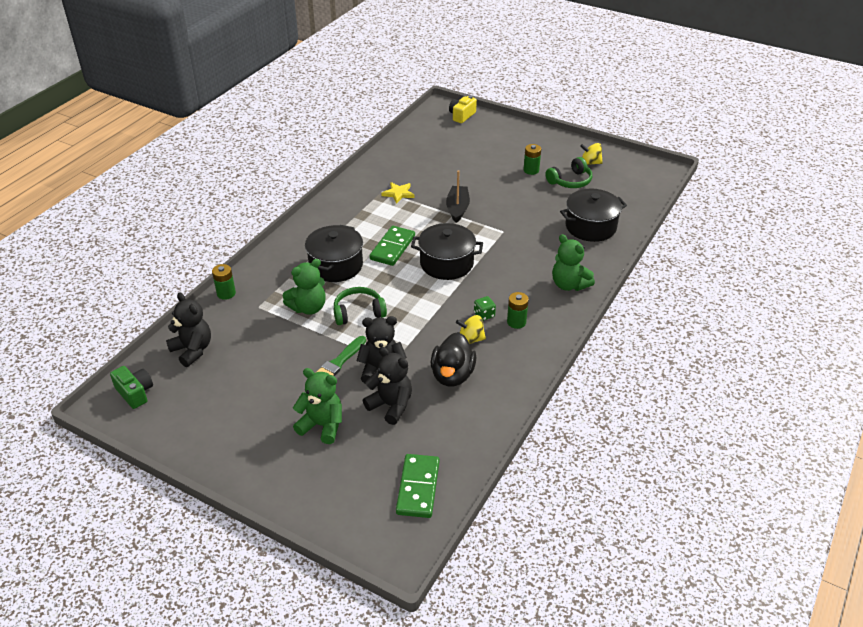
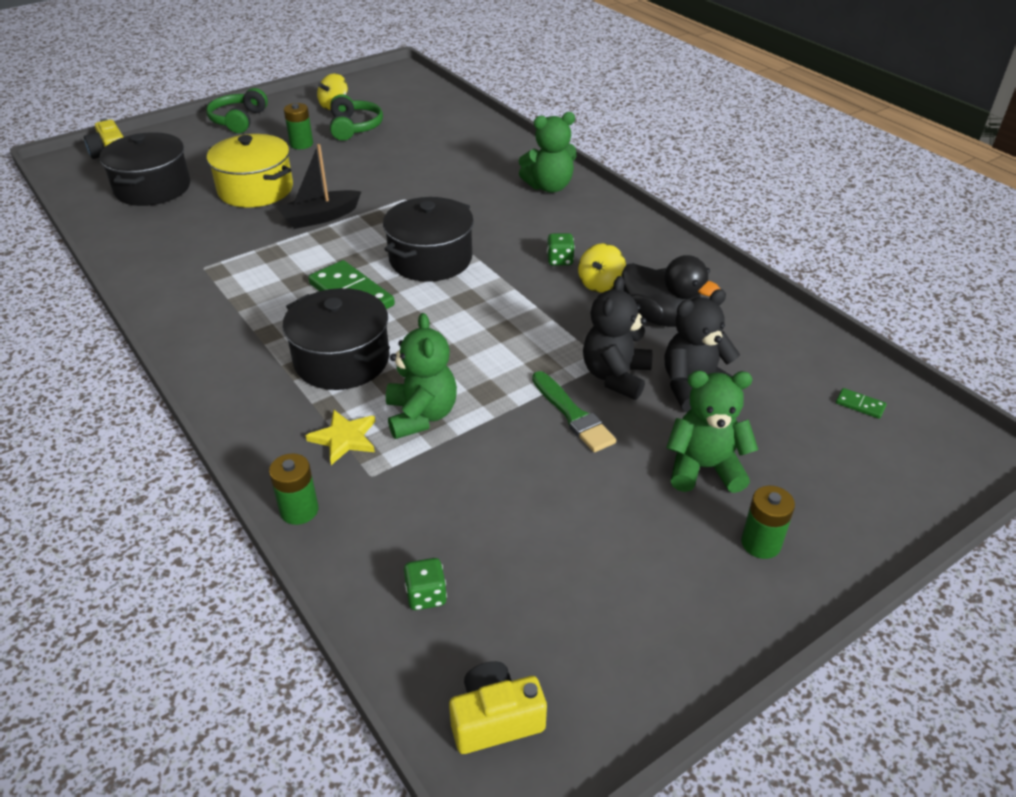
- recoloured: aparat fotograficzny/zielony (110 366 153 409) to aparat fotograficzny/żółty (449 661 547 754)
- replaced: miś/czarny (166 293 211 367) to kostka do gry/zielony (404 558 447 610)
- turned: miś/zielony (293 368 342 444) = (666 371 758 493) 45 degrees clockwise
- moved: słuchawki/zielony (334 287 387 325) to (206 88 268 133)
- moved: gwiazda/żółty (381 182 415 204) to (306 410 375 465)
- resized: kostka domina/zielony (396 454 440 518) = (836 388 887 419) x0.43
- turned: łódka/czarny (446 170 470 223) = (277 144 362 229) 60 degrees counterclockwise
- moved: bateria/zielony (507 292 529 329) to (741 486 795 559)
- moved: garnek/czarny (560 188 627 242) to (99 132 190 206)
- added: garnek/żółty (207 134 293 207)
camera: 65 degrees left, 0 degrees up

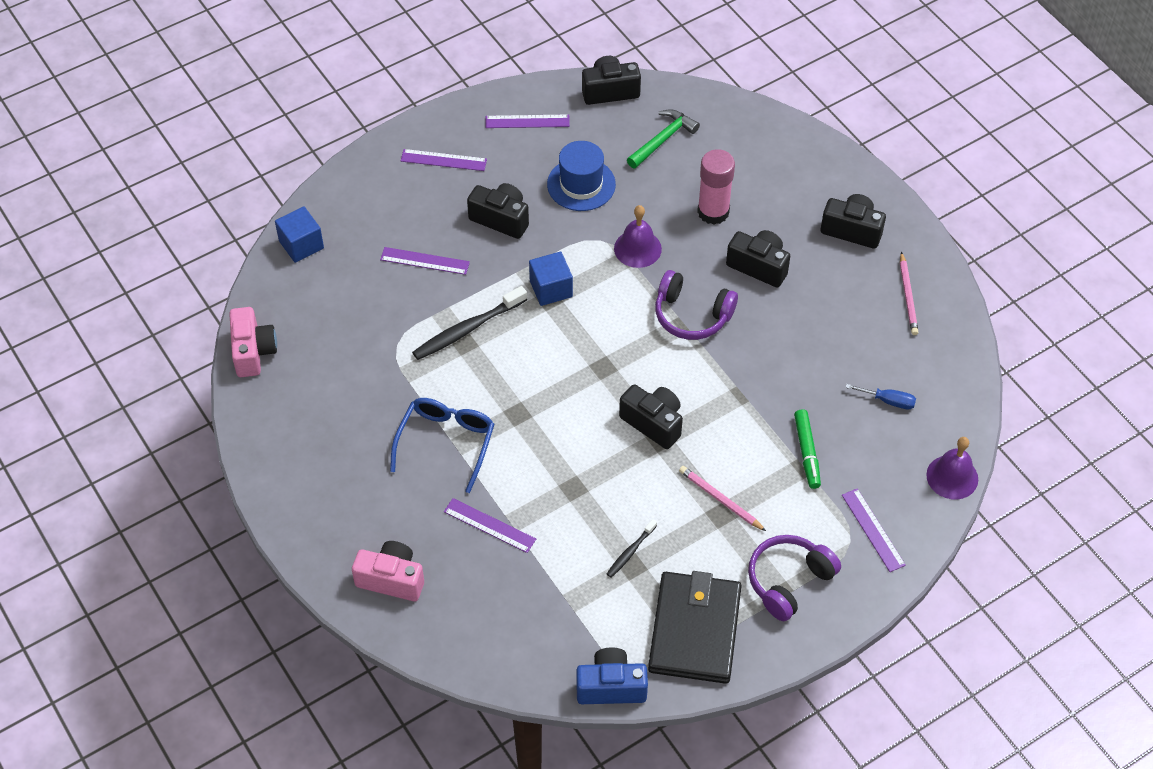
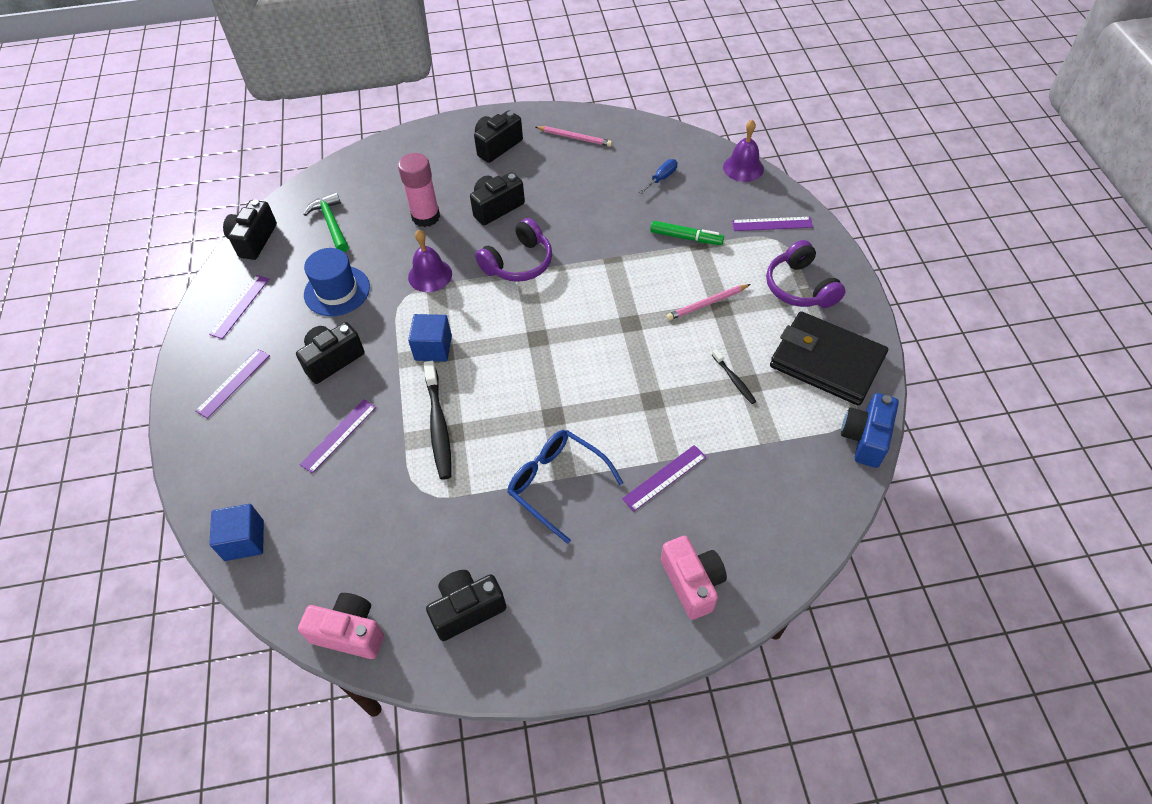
- turned: aparat fotograficzny/różowy (352 541 424 601) = (661 536 727 620) 120 degrees clockwise
- moved: aparat fotograficzny/czarny (619 384 683 449) to (426 570 506 641)
camera: 65 degrees left, 0 degrees up

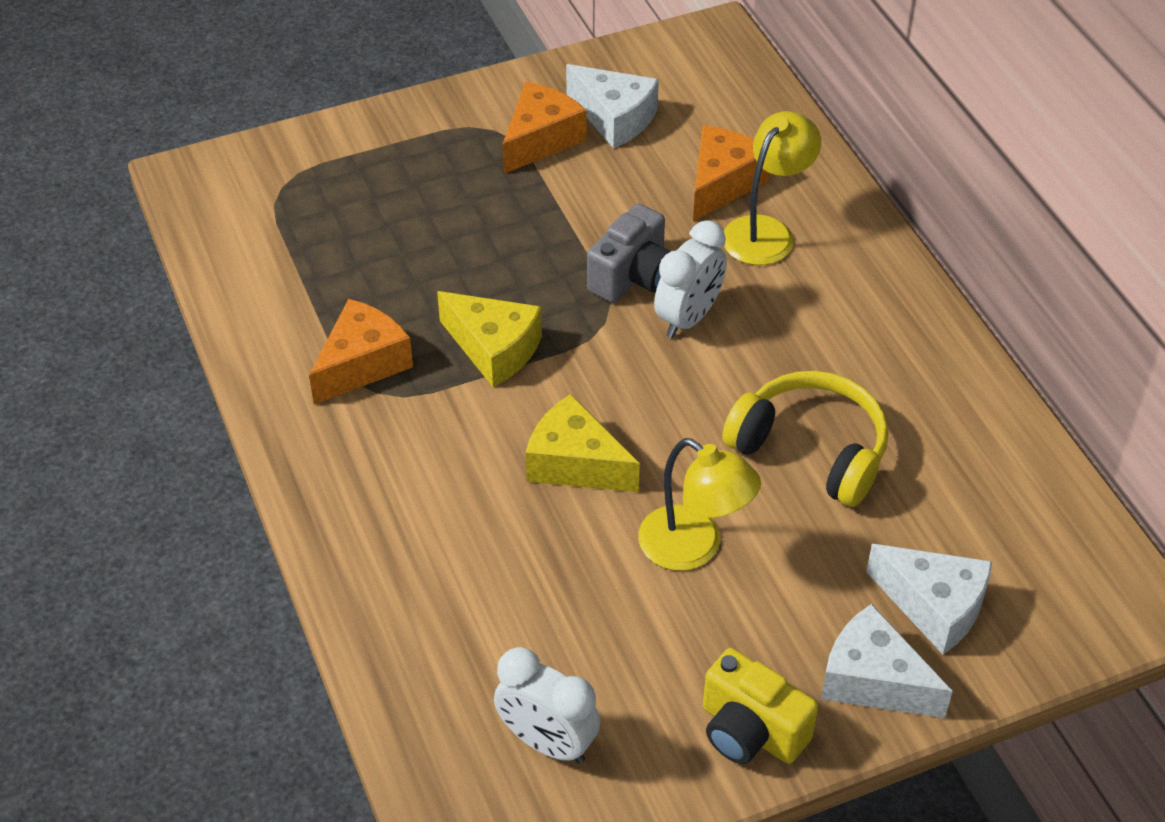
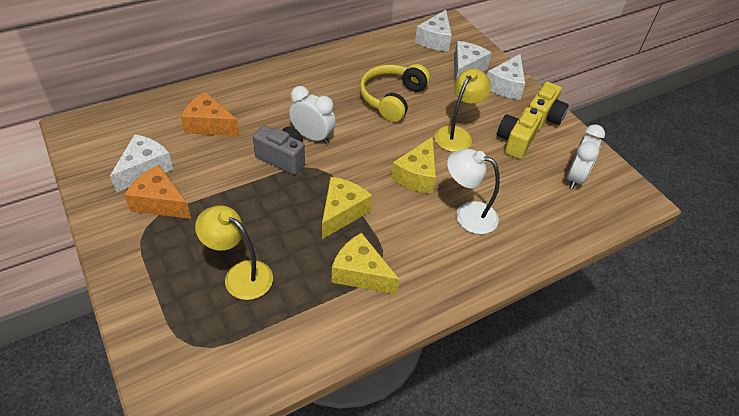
- recoloured: ser/pomarańczowy (309 299 413 405) to ser/żółty (332 233 400 294)
- moved: lampka/żółty (724 111 821 265) to (195 205 273 300)
- added: ser/biały (415 10 452 51)
- added: lampka/biały (447 149 500 234)
- added: aparat fotograficzny/żółty (497 107 543 159)
camera: 100 degrees left, 0 degrees up

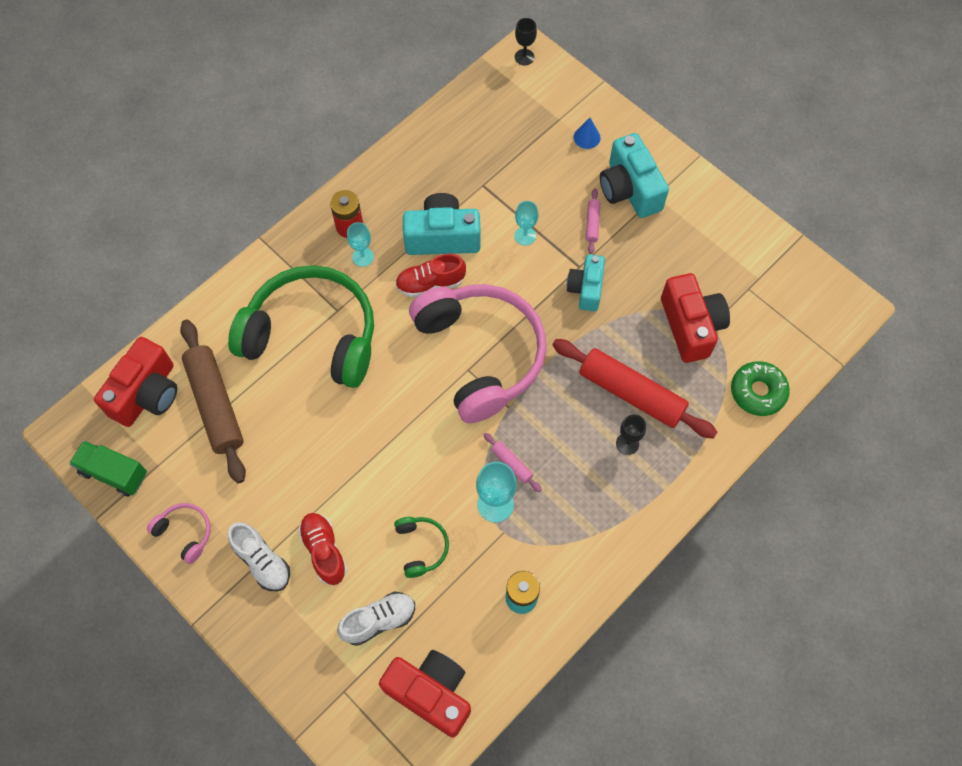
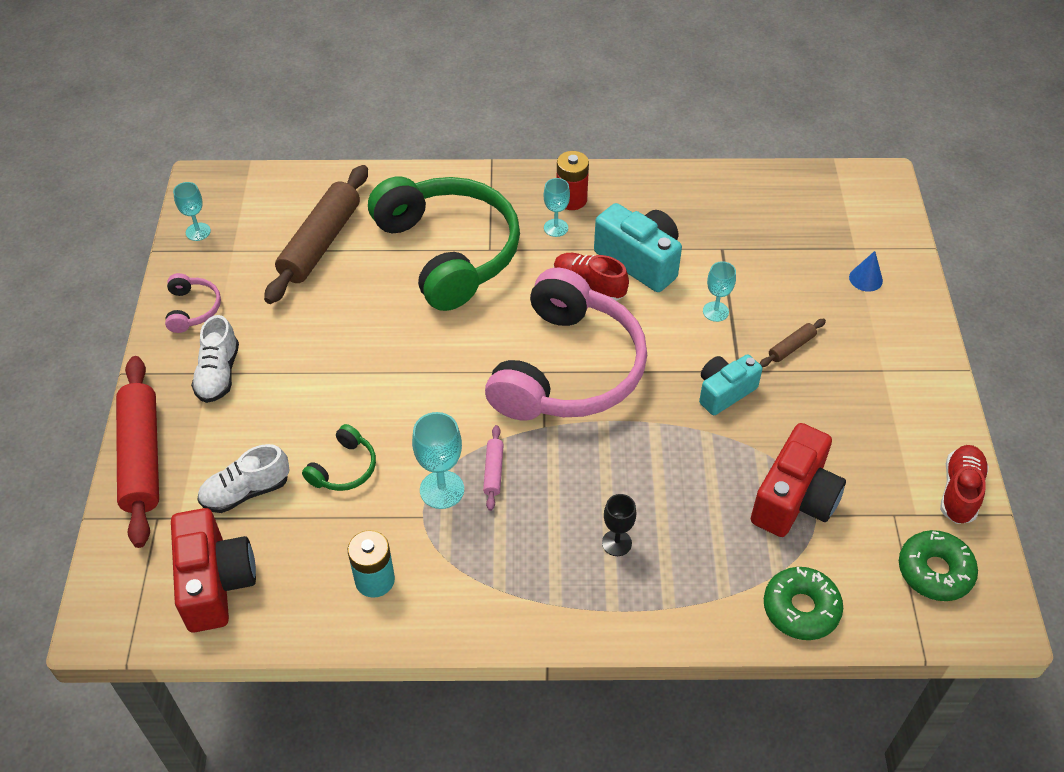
- replaced: ciężarówka/zielony (69 441 147 497) to kielich/turkusowy (173 182 211 241)
- removed: aparat fotograficzny/czerwony (94 337 177 427)
- moved: but/czerwony (298 513 347 585) to (940 445 989 524)
- turned: but/biały (337 592 415 646) = (197 444 290 513) 135 degrees clockwise
- removed: kielich/czarny (515 18 537 65)
- moved: wałek do ciasta/czerwony (552 339 717 439) to (116 356 159 548)
- recoloured: wałek do ciasta/różowy (586 188 600 254) to wałek do ciasta/brązowy (760 319 826 367)
- removed: aparat fotograficzny/turkusowy (600 133 669 218)
- added: donut/zielony (899 530 978 601)
camera: 45 degrees right, 15 degrees down

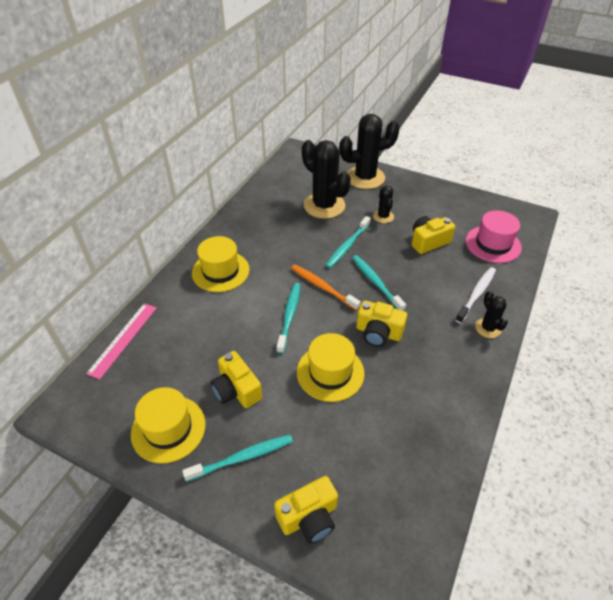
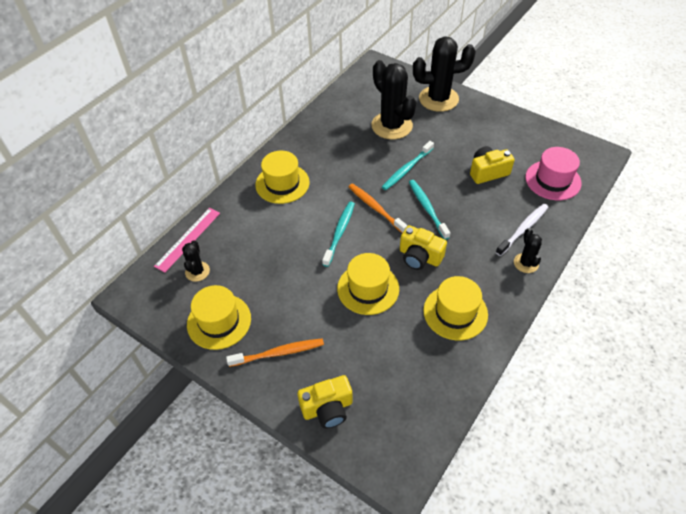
- recoloured: szczoteczka do zębów/turkusowy (182 435 293 482) to szczoteczka do zębów/pomarańczowy (226 338 324 367)
- removed: aparat fotograficzny/żółty (210 351 262 408)
- moved: kaktus/czarny (373 186 394 223) to (182 240 210 282)
- added: kapelusz/żółty (423 276 488 340)
camera: 10 degrees right, 5 degrees up

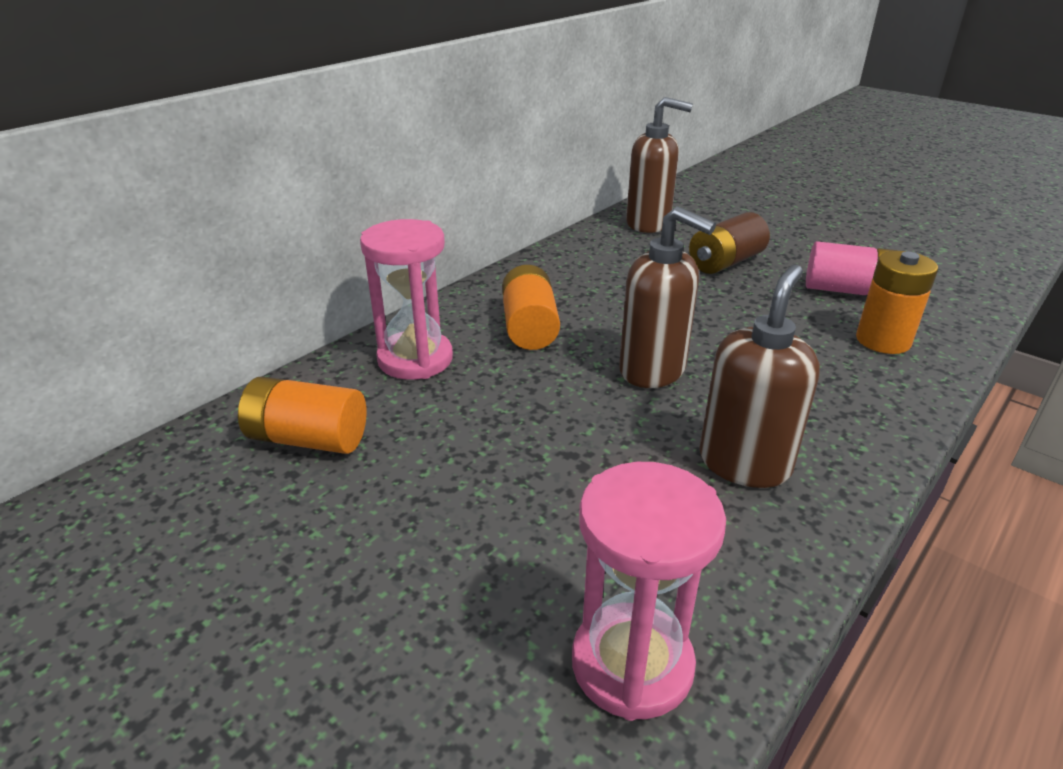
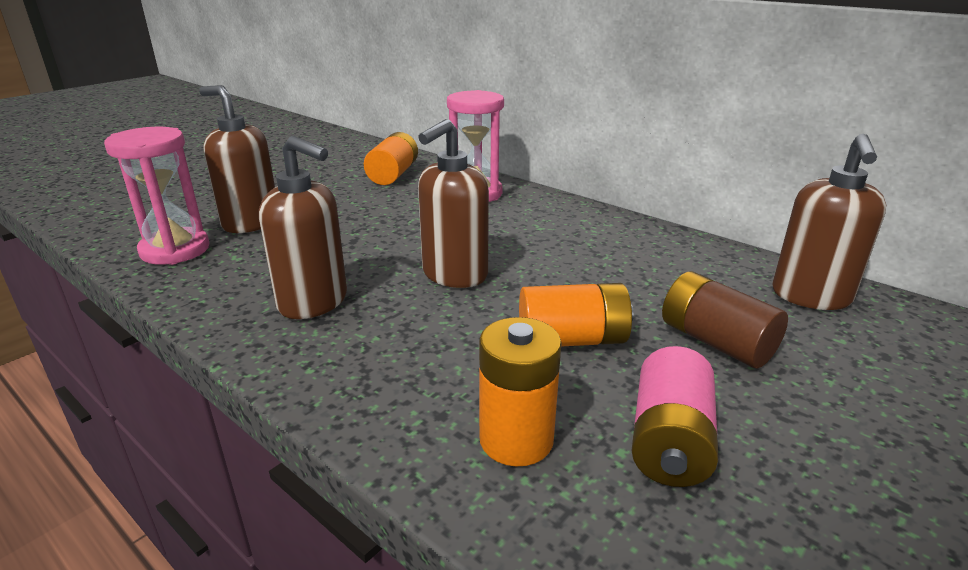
- moved: bateria/pomarańczowy (502 265 560 350) to (519 283 634 346)
- added: dozownik mydła/brązowy (199 85 275 233)
camera: 90 degrees right, 5 degrees down

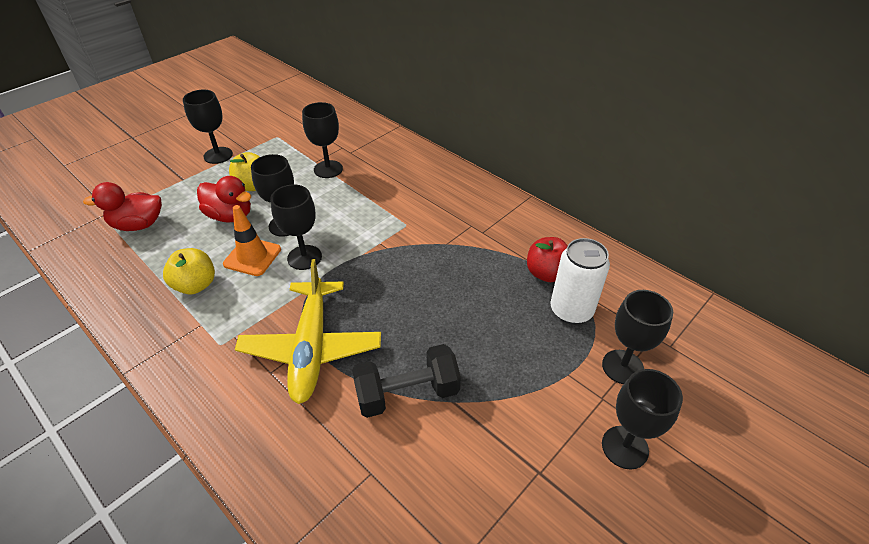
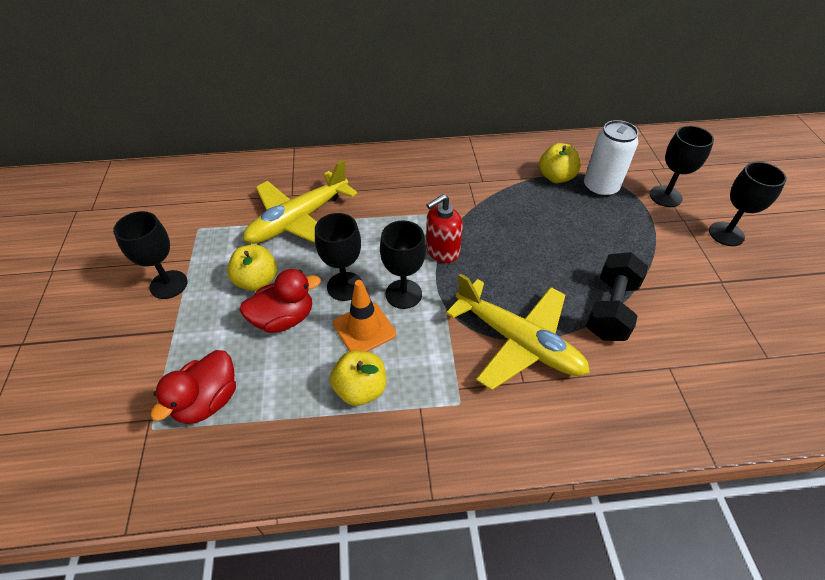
- replaced: kielich/czarny (302 102 343 178) to samolot/żółty (243 160 358 244)
- recoloured: jabłko/czerwony (527 237 568 282) to jabłko/żółty (539 143 581 183)
- added: dozownik mydła/czerwony (426 194 463 263)
camera: 50 degrees left, 5 degrees up

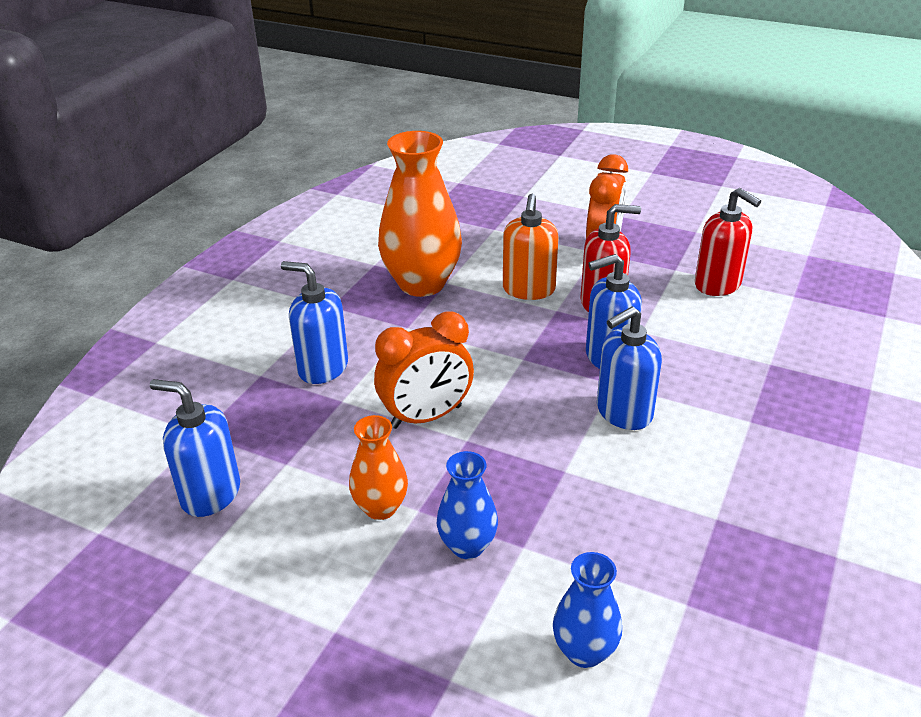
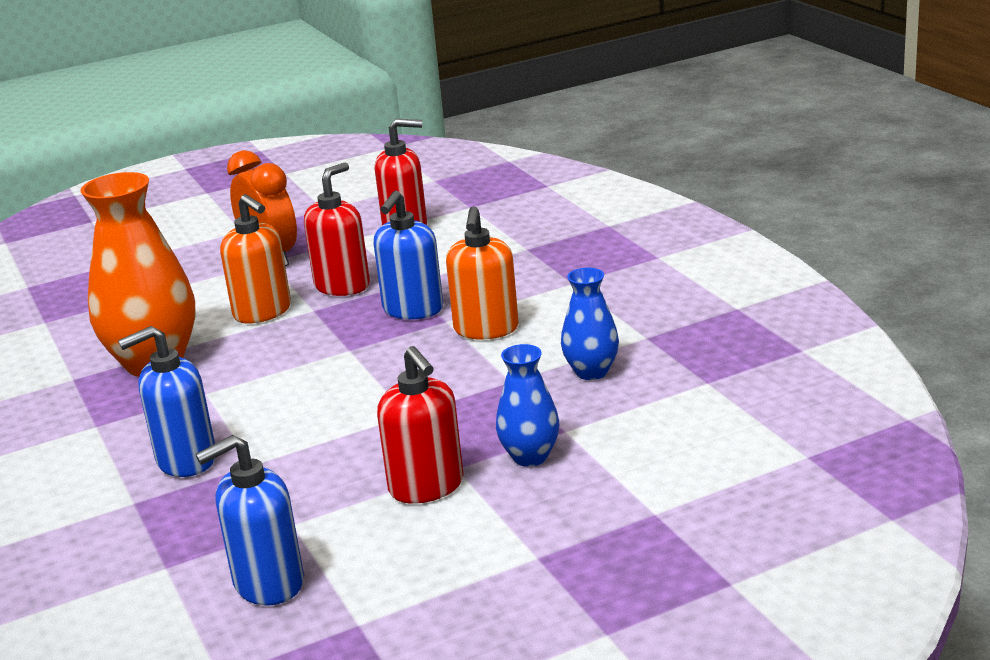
- replaced: wazon/pomarańczowy (349 415 408 520) to dozownik mydła/czerwony (377 346 464 504)
- removed: budzik/pomarańczowy (374 312 474 429)
- moved: wazon/niebieski (553 552 622 668) to (561 268 619 380)
- recoloured: dozownik mydła/niebieski (597 307 662 430) to dozownik mydła/pomarańczowy (446 206 519 339)
camera: 50 degrees left, 10 degrees down

